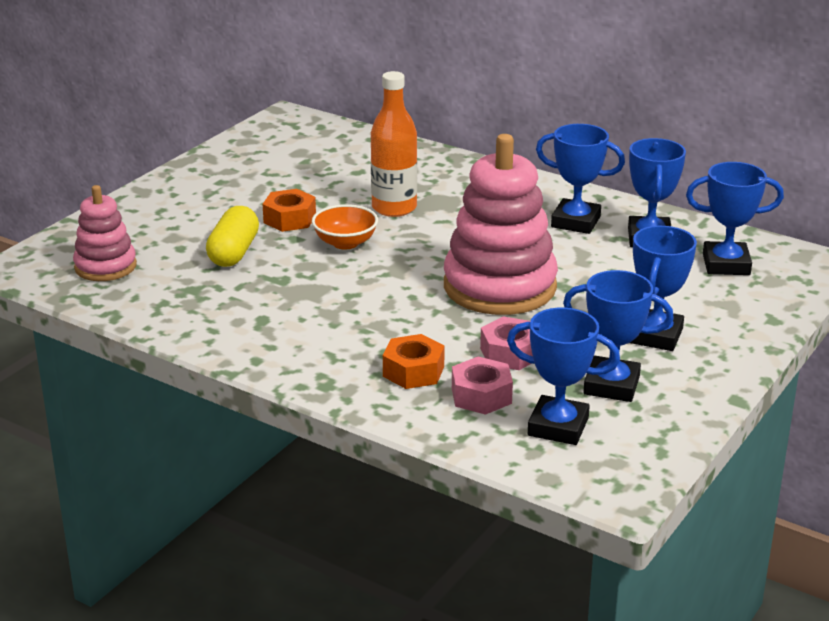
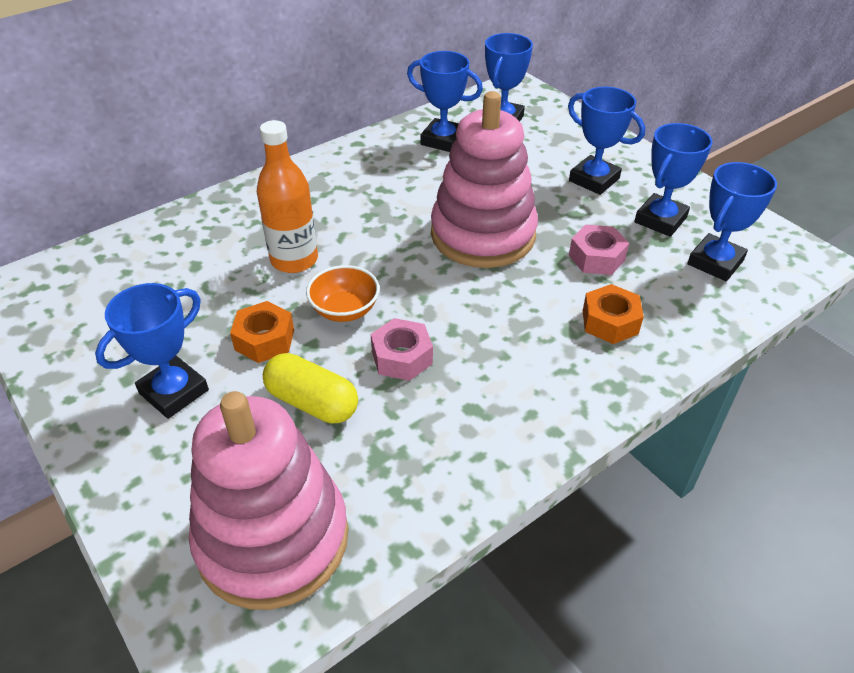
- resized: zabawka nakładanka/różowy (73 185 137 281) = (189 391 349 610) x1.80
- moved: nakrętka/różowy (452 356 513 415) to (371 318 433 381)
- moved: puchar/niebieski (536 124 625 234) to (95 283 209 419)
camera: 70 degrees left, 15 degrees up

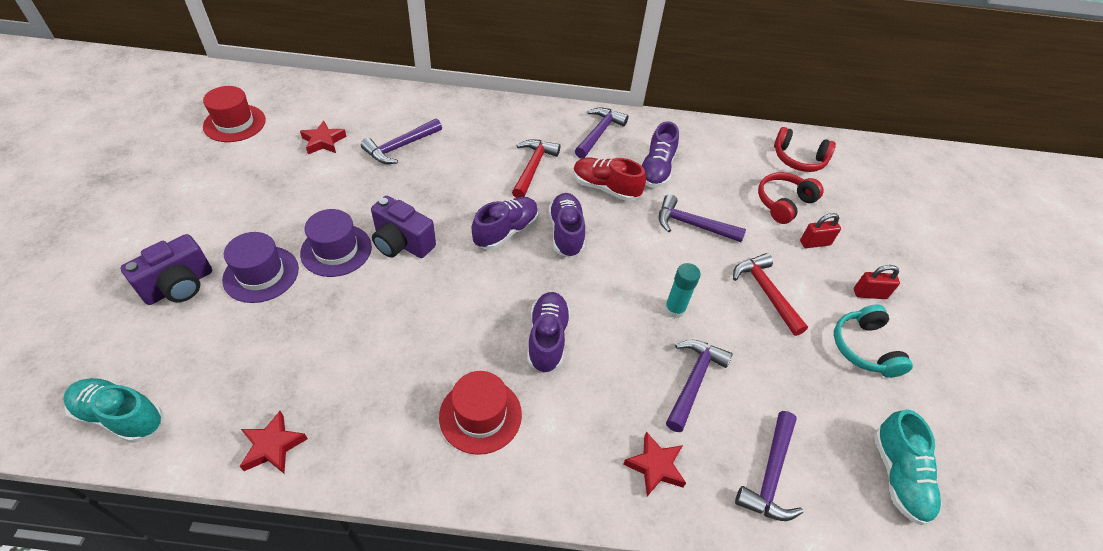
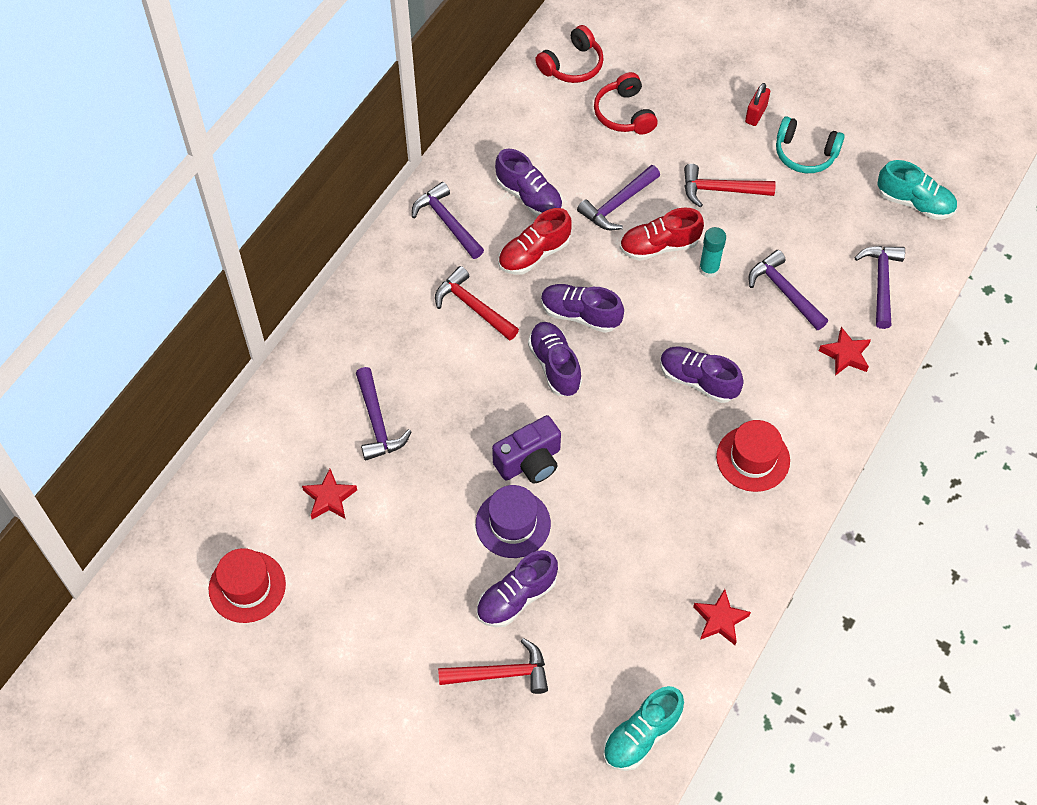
- replaced: aparat fotograficzny/fioletowy (120 234 212 305) to młotek/czerwony (438 638 548 694)
- replaced: kapelusz/fioletowy (222 232 299 303) to but/fioletowy (476 550 558 627)
- turned: młotek/fioletowy (735 411 803 521) = (855 246 905 329) 135 degrees counterclockwise
- removed: kłódka/czerwony (800 213 841 248)
- added: but/czerwony (620 208 704 261)
camera: 60 degrees left, 10 degrees up

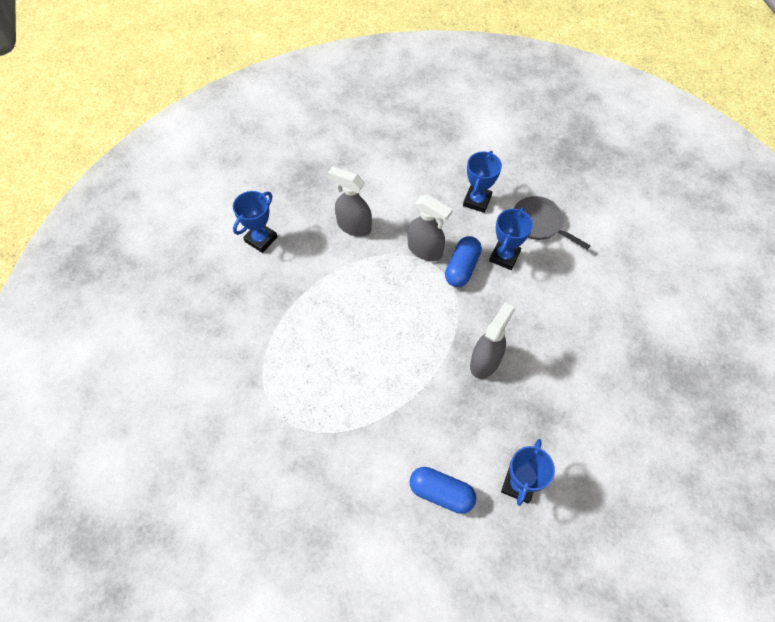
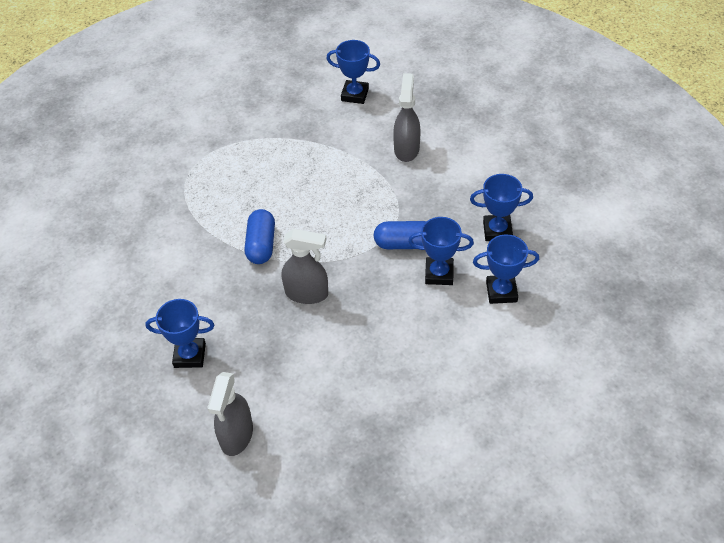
- moved: spryskiwacz/szary (408 194 453 261) to (207 372 253 456)
- moved: kapsułka/niebieski (409 467 476 514) to (245 209 275 264)
- replaced: patelnia/szary (514 196 591 250) to puchar/niebieski (473 234 539 304)
camera: 70 degrees right, 10 degrees down

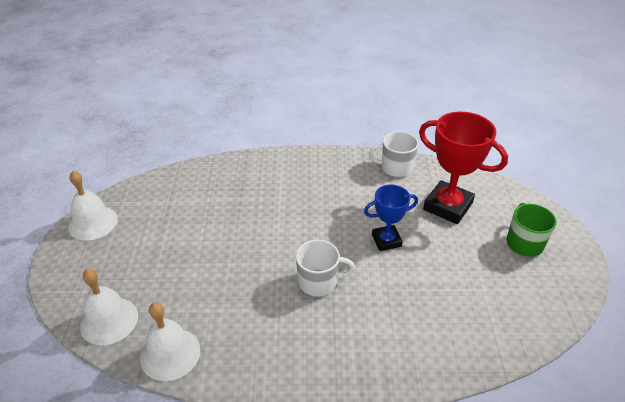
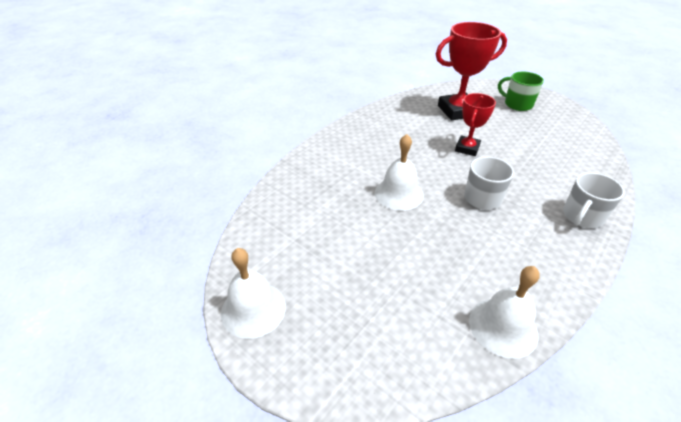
- moved: dzwonek/biały (80 269 138 345) to (375 134 424 211)
- recoloured: puchar/niebieski (364 185 418 251) to puchar/czerwony (455 93 496 156)
- moved: kubek/biały (369 131 419 177) to (563 172 625 228)
camera: 50 degrees left, 0 degrees up

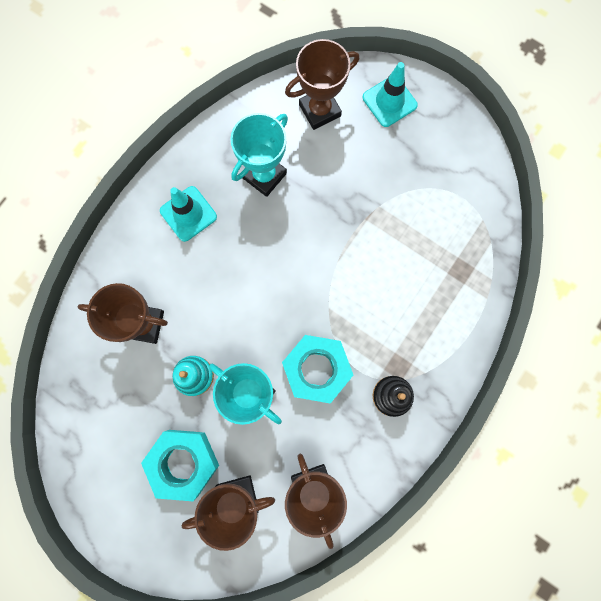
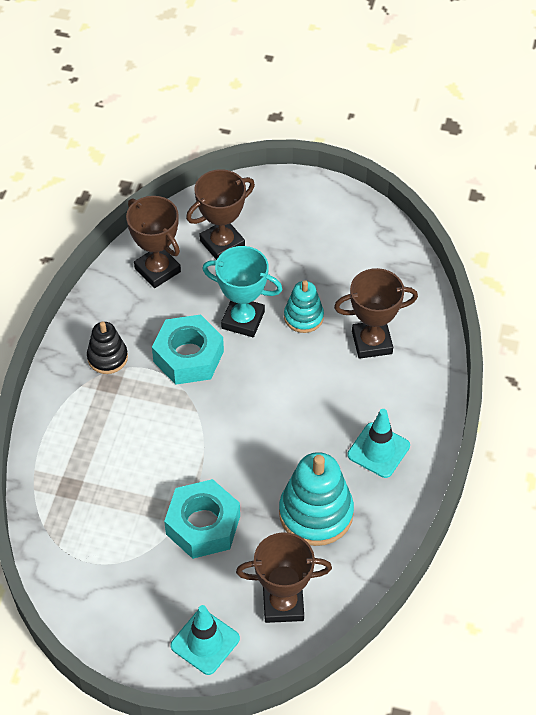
- moved: nakrętka/turkusowy (141 430 219 501) to (164 479 240 559)
- replaced: puchar/turkusowy (231 113 288 197) to zabawka nakładanka/turkusowy (279 452 354 546)
- turned: puchar/brązowy (285 39 359 130) = (236 532 332 623) 45 degrees clockwise
camera: 160 degrees right, 25 degrees down

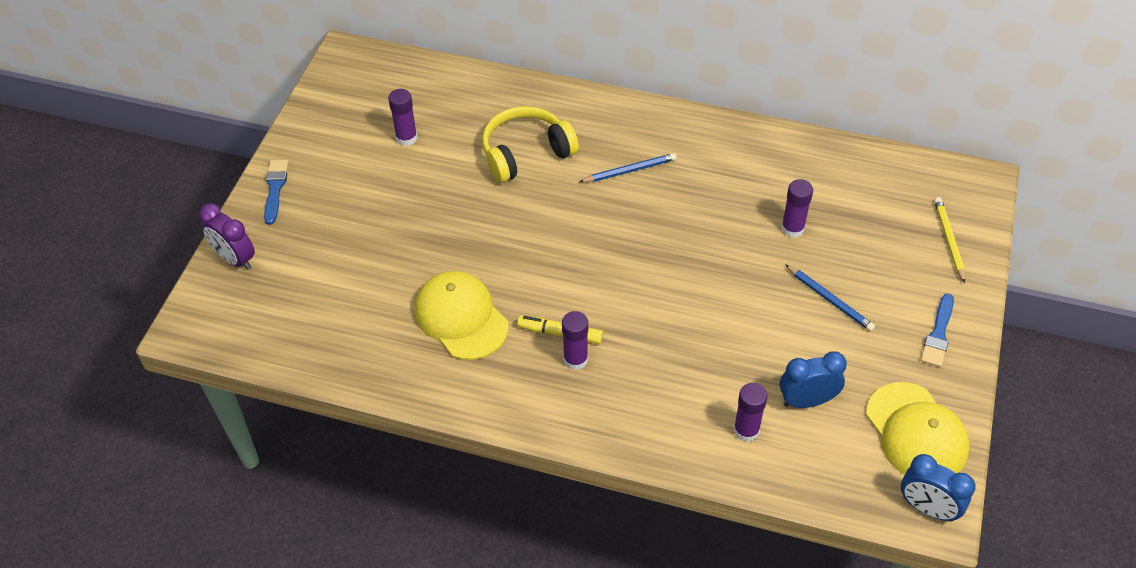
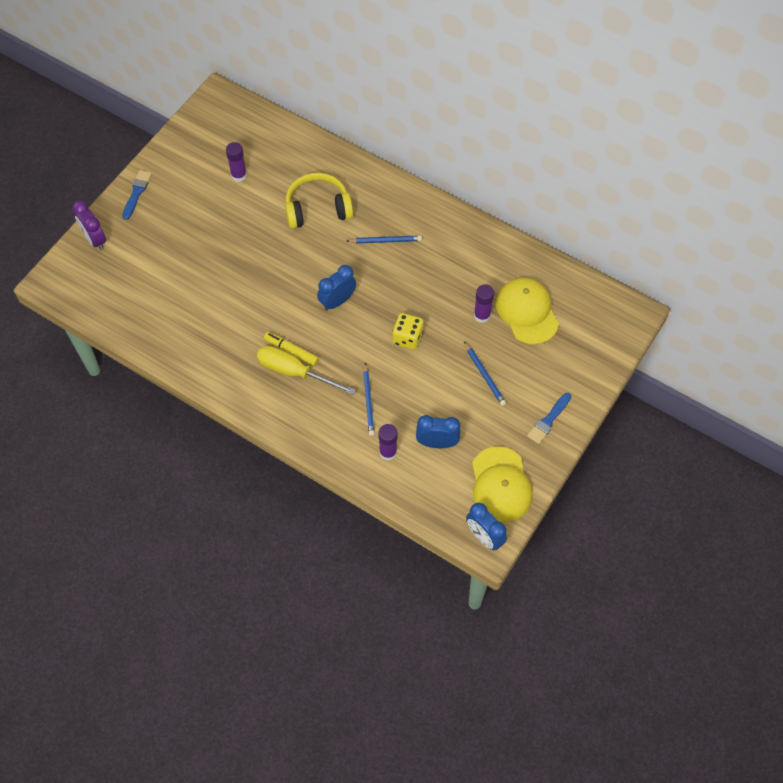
- moved: czapka/żółty (414 271 509 360) to (496 278 559 345)
- replaced: klej w sztyfcie/fioletowy (562 311 588 370) to śrubokręt/żółty (257 346 356 395)
- removed: ołówek/żółty (934 197 965 283)
- added: budzik/niebieski (317 265 356 311)
- added: ołówek/niebieski (363 363 375 436)
- added: kostka do gry/żółty (392 313 424 350)
camera: 15 degrees right, 10 degrees up

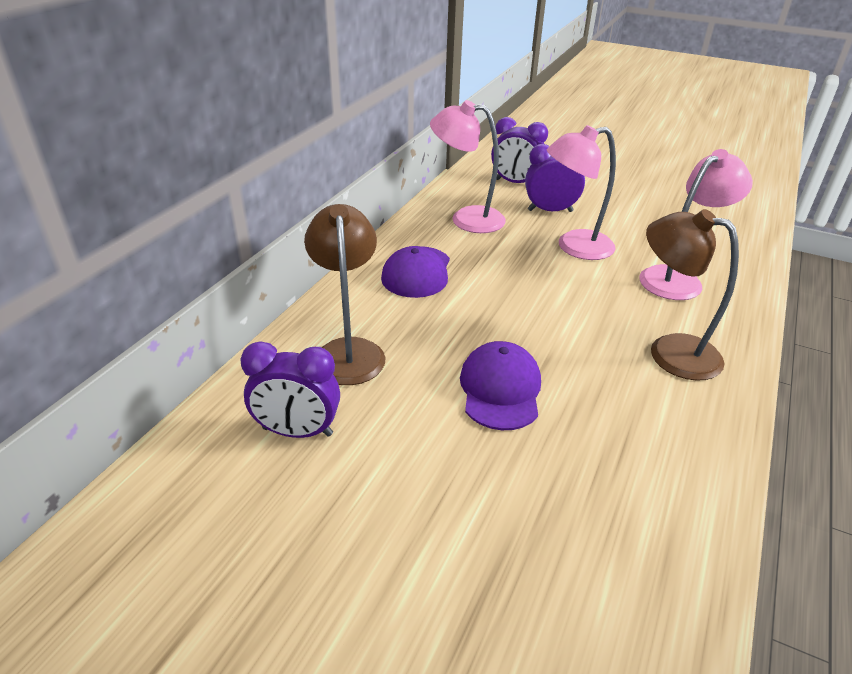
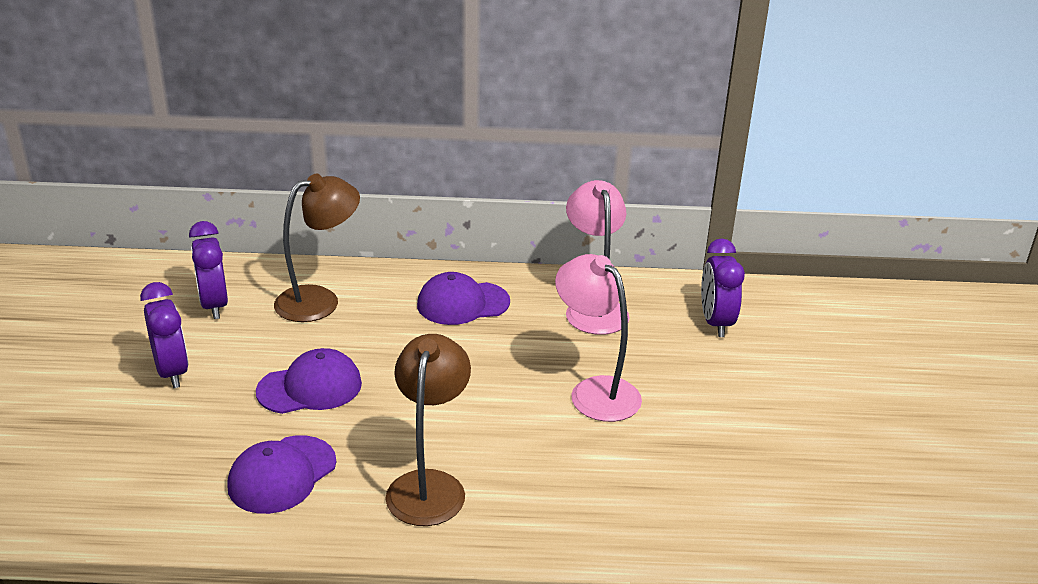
- moved: budzik/fioletowy (525 144 585 212) to (140 282 188 388)
- removed: lampka/różowy (640 149 753 300)
- added: czapka/fioletowy (227 435 336 514)
camera: 65 degrees right, 5 degrees down

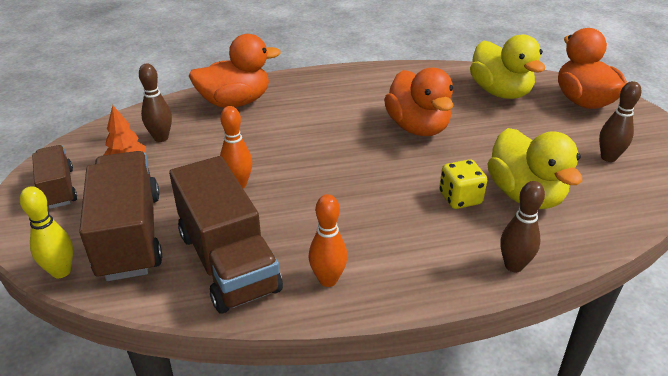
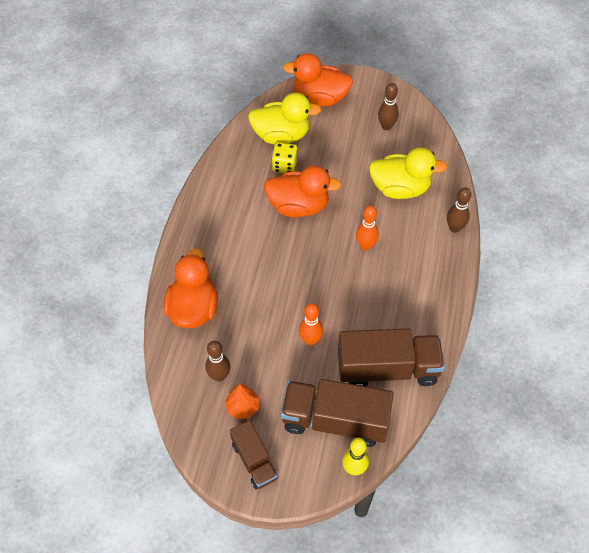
- turned: ciężarówka/brązowy (32 145 77 209) = (230 420 278 489) 120 degrees counterclockwise
- moved: kręgiel/pomarańczowy (309 194 348 287) to (356 206 379 251)
- moved: kostka do gry/żółty (439 159 487 209) to (272 143 298 173)
camera: 65 degrees left, 20 degrees up

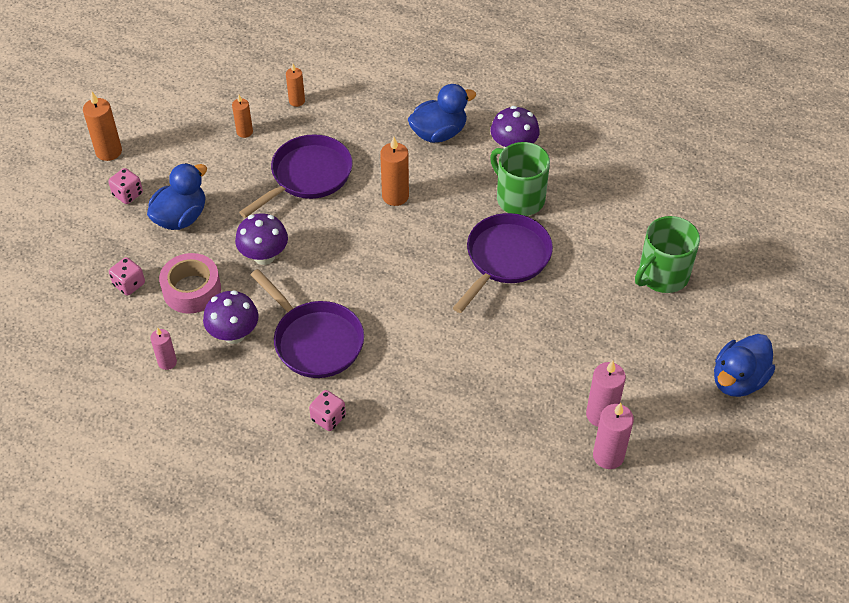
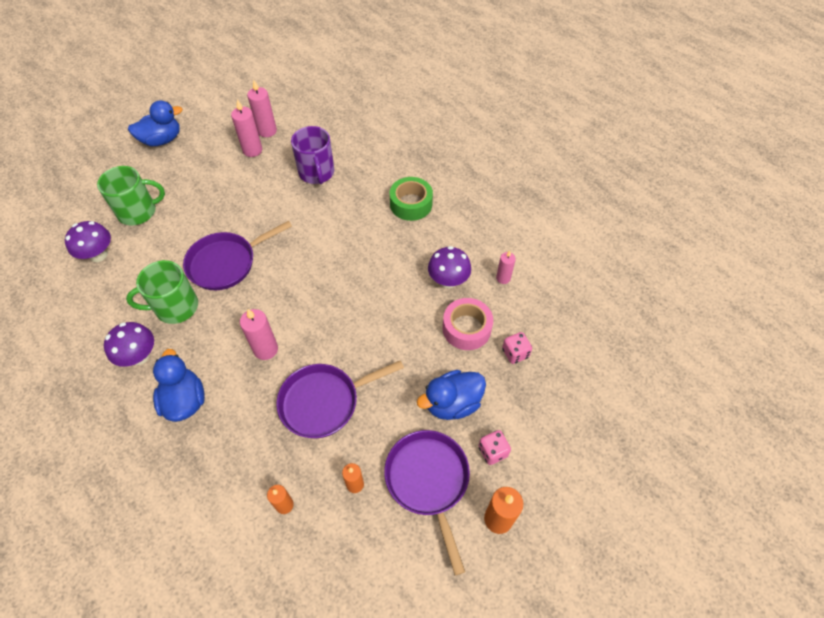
- moved: grzyb/fioletowy (235 213 288 265) to (65 221 111 262)
- moved: patelnia/fioletowy (251 269 364 378) to (384 430 470 576)
- replaced: kostka do gry/różowy (309 390 346 431) to taśma klejąca/zielony (390 177 433 221)
- recoloured: świeca/pomarańczowy (380 137 409 206) to świeca/różowy (240 309 278 360)
- turned: kaczka/niebieski (408 84 476 143) = (153 349 205 422) 75 degrees clockwise
- turned: kubek/zielony (490 142 550 216) = (126 260 198 324) 90 degrees clockwise
- added: kubek/fioletowy (291 126 335 184)
camera: 155 degrees left, 5 degrees up

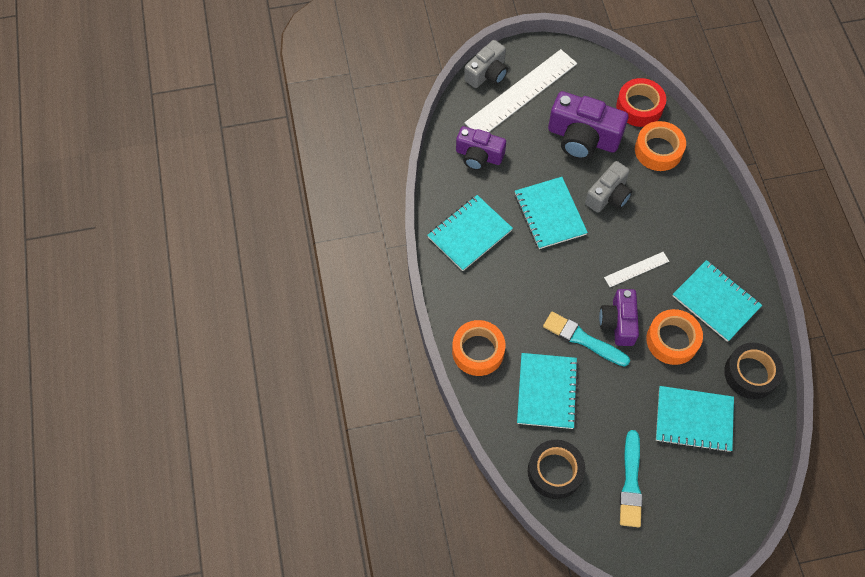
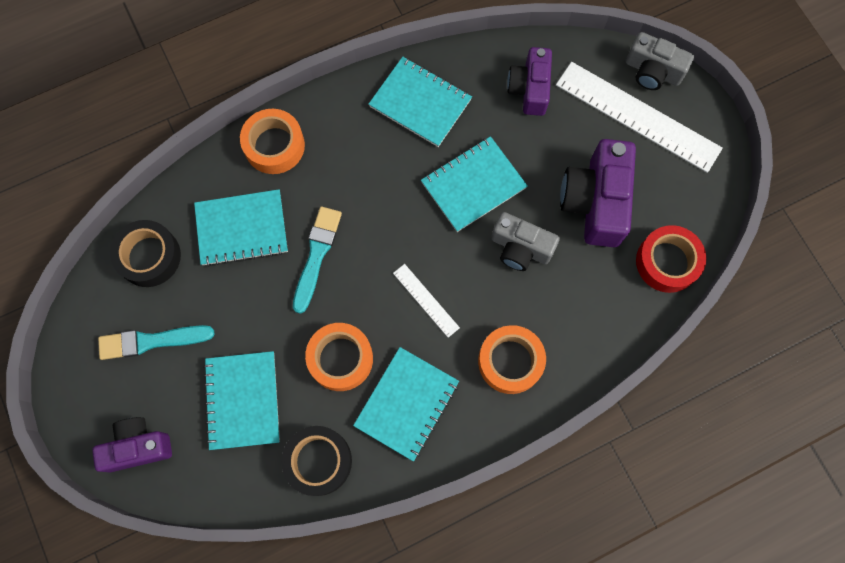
- moved: aparat fotograficzny/fioletowy (599 289 639 346) to (92 417 172 472)
- moved: taśma klejąca/pomarańczowy (635 121 686 171) to (478 325 546 394)
camera: 75 degrees right, 10 degrees up

